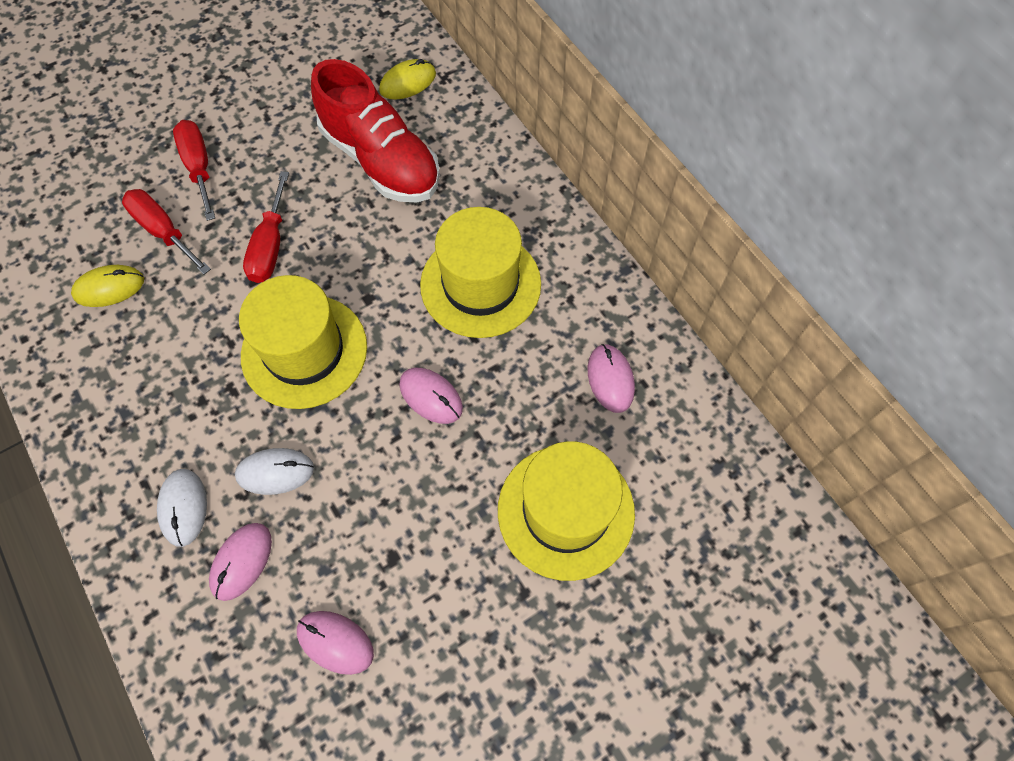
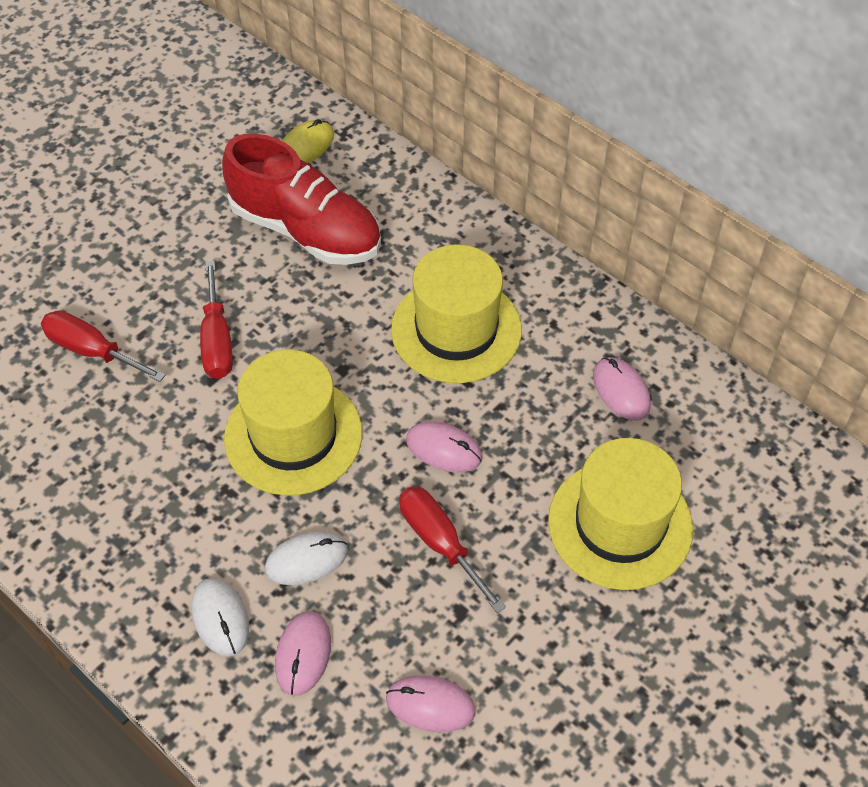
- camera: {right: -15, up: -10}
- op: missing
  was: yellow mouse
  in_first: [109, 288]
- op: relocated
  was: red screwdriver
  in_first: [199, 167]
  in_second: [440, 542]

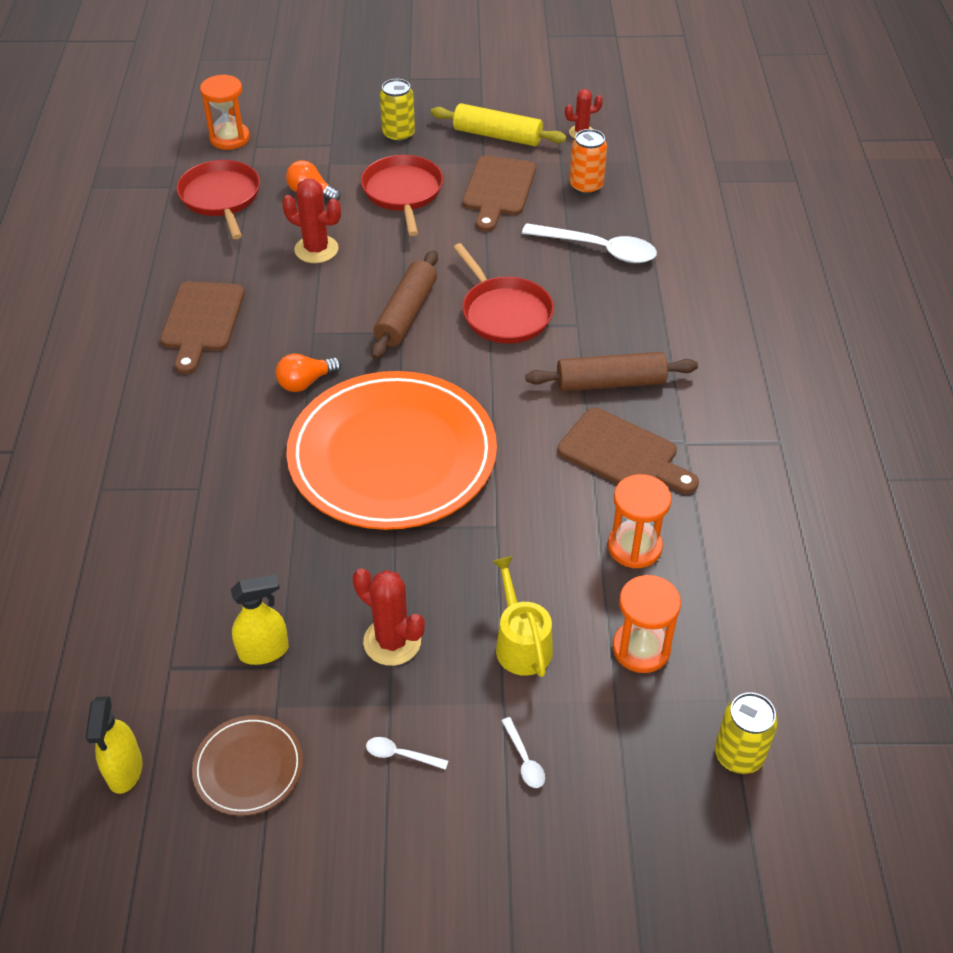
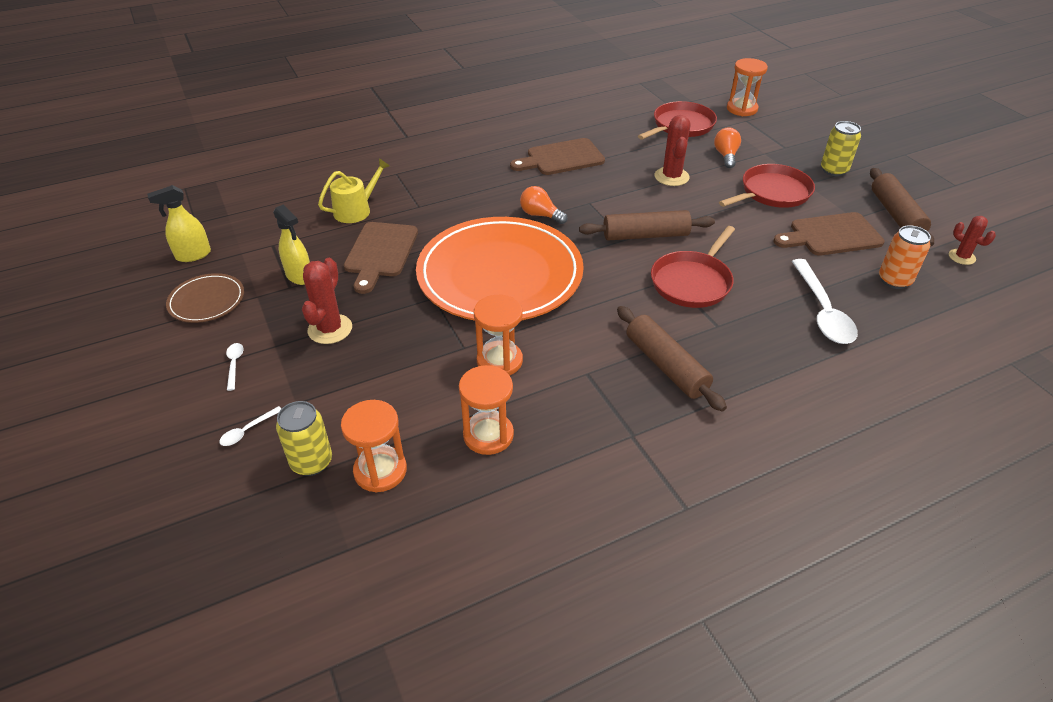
- camera: {right: 65, up: -5}
- op: appeared
  now: orange hourglass
  in_second: [499, 361]
- op: relocated
  was: yellow watering can
  in_first: [521, 644]
  in_second: [356, 210]
- op: relocated
  was: brown cutting board
  in_first: [623, 454]
  in_second: [380, 253]
- op: relocated
  was: yellow can
  in_first: [738, 755]
  in_second: [311, 462]
- op: colour
  was: yellow rolling pin
  now: brown rolling pin
  in_first: [497, 136]
  in_second: [895, 215]

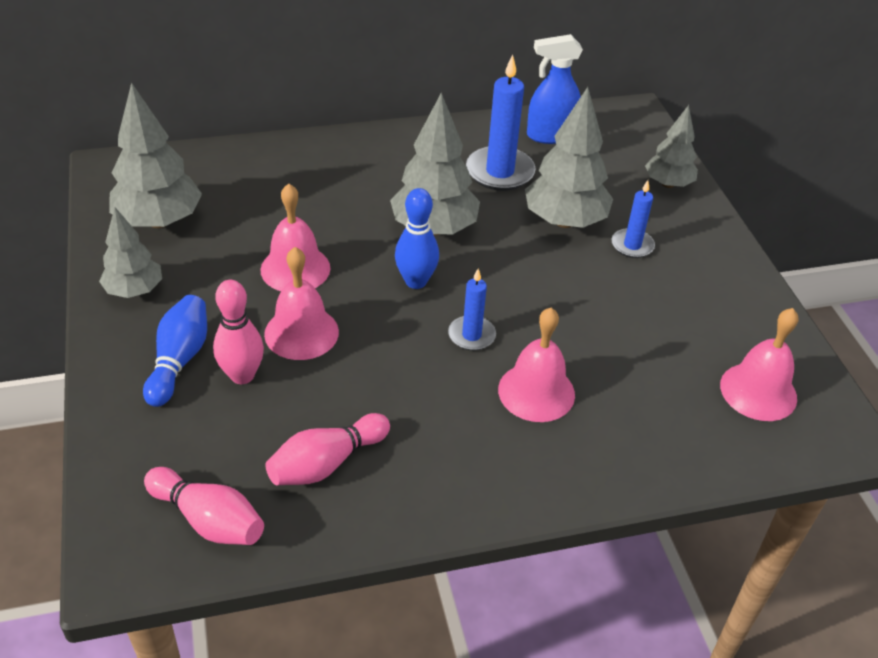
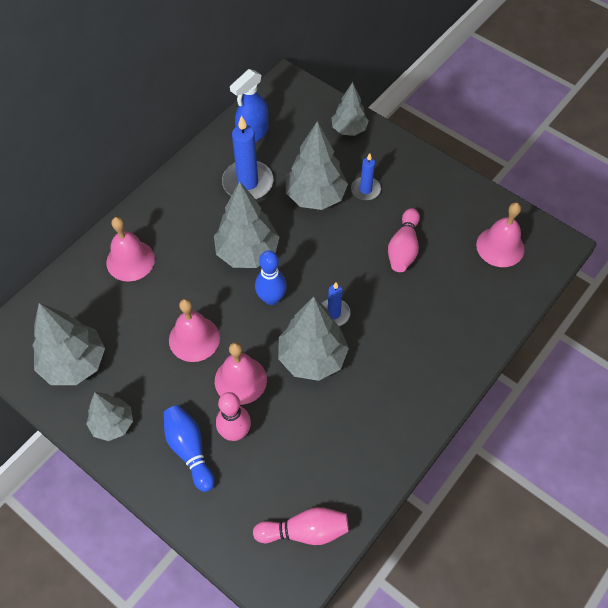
- camera: {right: -35, up: 15}
- op: appeared
  now: grey tree
  in_second: [312, 358]
- op: relocated
  was: pink bowling pin
  in_first: [326, 463]
  in_second: [403, 248]
- op: relocated
  was: pink bell
  in_first: [536, 392]
  in_second: [130, 260]

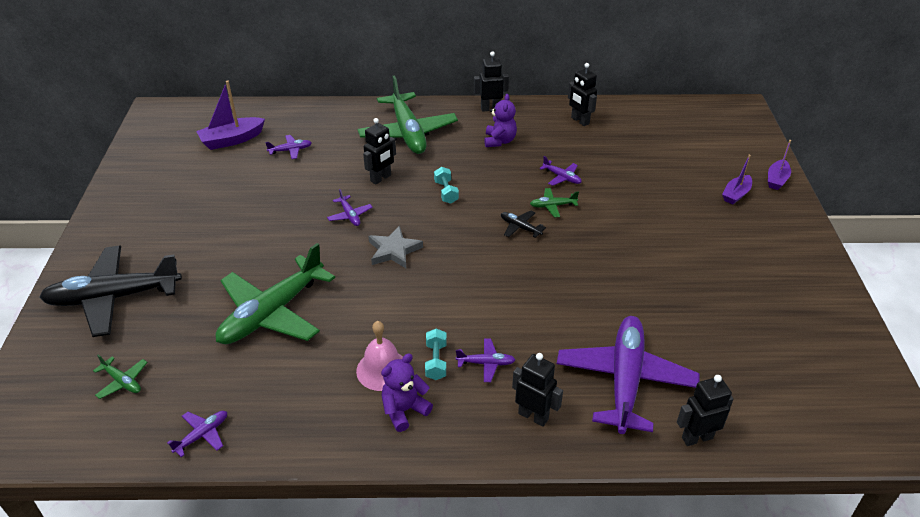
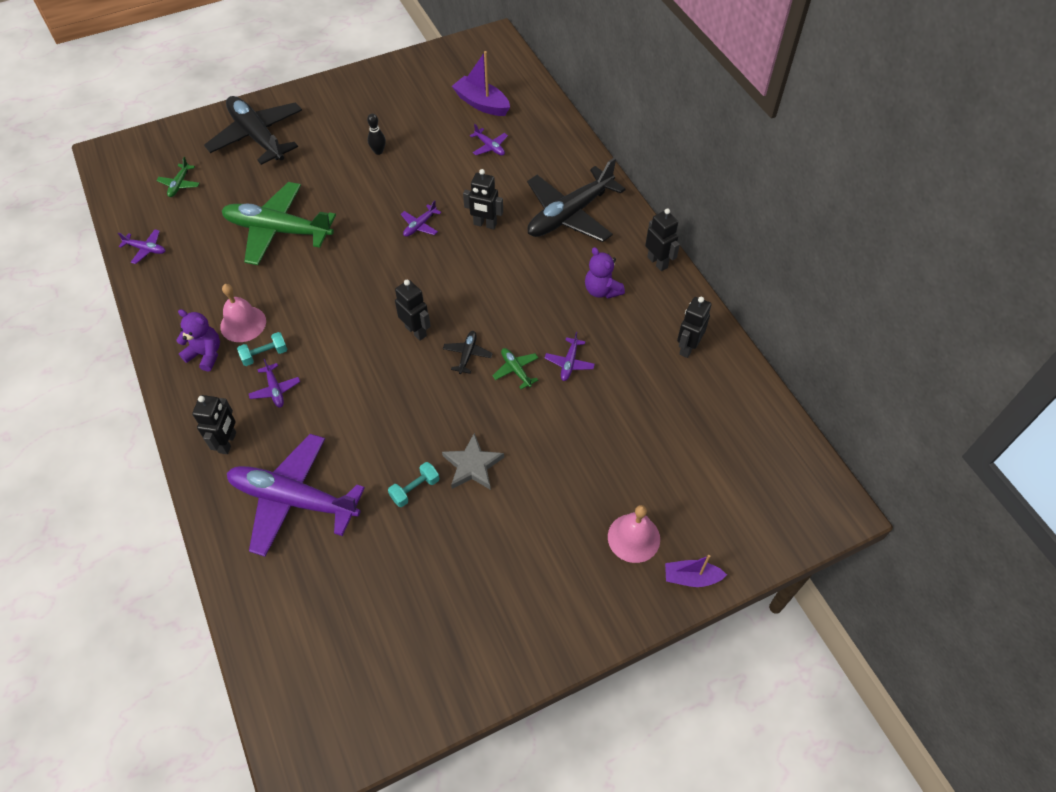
- camera: {right: 65, up: 15}
- op: appeared
  now: black bowling pin
  in_second: [378, 151]
- op: relocated
  was: grey star
  in_first: [394, 250]
  in_second: [472, 465]
- op: relocated
  was: turquoise dumbbell
  in_first: [446, 192]
  in_second: [415, 489]
- op: relocated
  was: black robot
  in_first: [697, 437]
  in_second: [416, 331]
- op: exchanged
  was: purple boat
  now: pink bell
  in_first: [736, 194]
  in_second: [633, 538]
- op: colour
  was: green plane
  now: black plane
  in_first: [408, 133]
  in_second: [569, 214]
- op: spun
  was: purple teddy bear
  in_first: [499, 141]
  in_second: [602, 290]
  clockwise: 75
- op: spun
  was: purple plane
  in_first: [625, 379]
  in_second: [293, 499]
  clockwise: -150

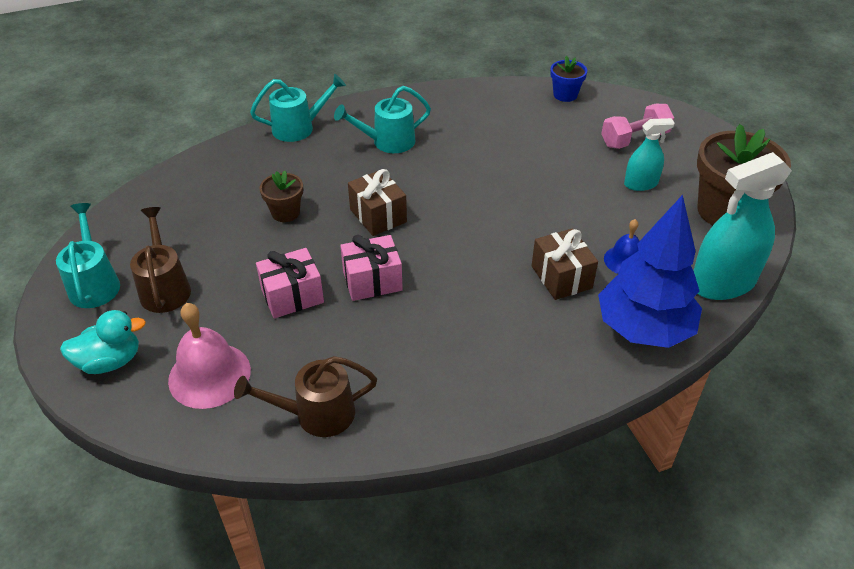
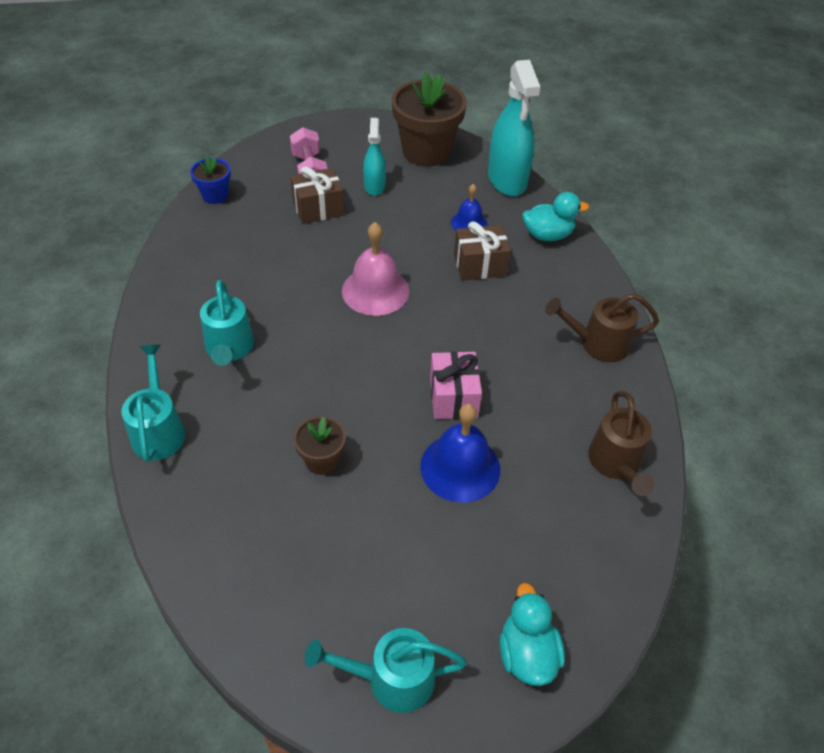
- camera: {right: -80, up: 5}
- op: relocated
  was: brown watering can
  in_first: [165, 287]
  in_second: [597, 343]
- op: relocated
  was: pink bell
  in_first: [209, 375]
  in_second: [375, 290]
- op: relocated
  was: brown gift
  in_first: [378, 216]
  in_second: [318, 208]
- op: exchanged
  was: pink gift
  now: blue bell
  in_first: [292, 296]
  in_second: [460, 467]
- op: exchanged
  was: blue tree
  now: turquoise duck
  in_first: [643, 329]
  in_second: [547, 235]

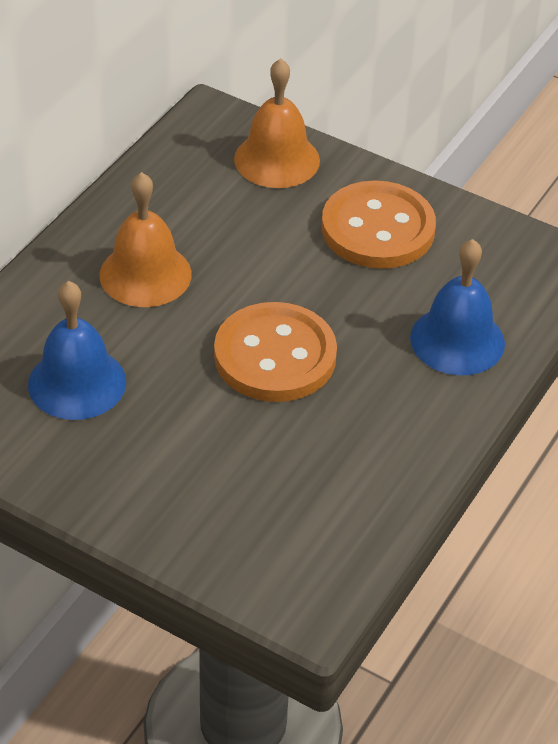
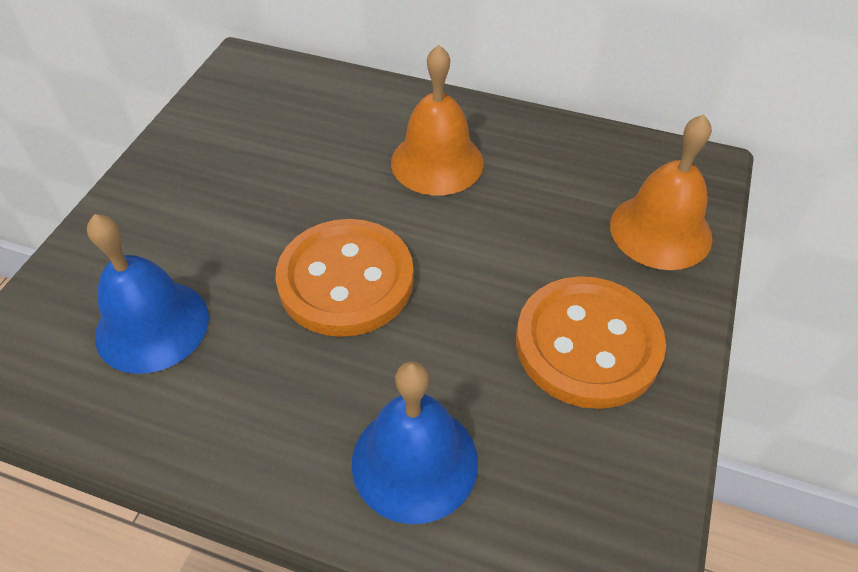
- camera: {right: 80, up: 5}
- op: relocated
  was: blue bell
  in_first: [77, 383]
  in_second: [152, 325]

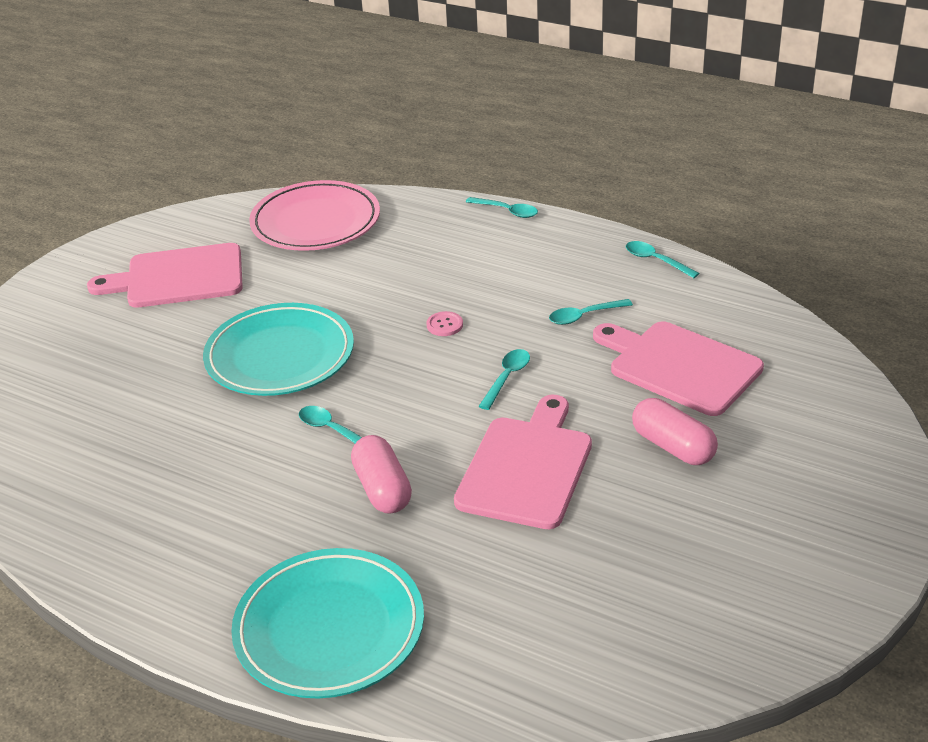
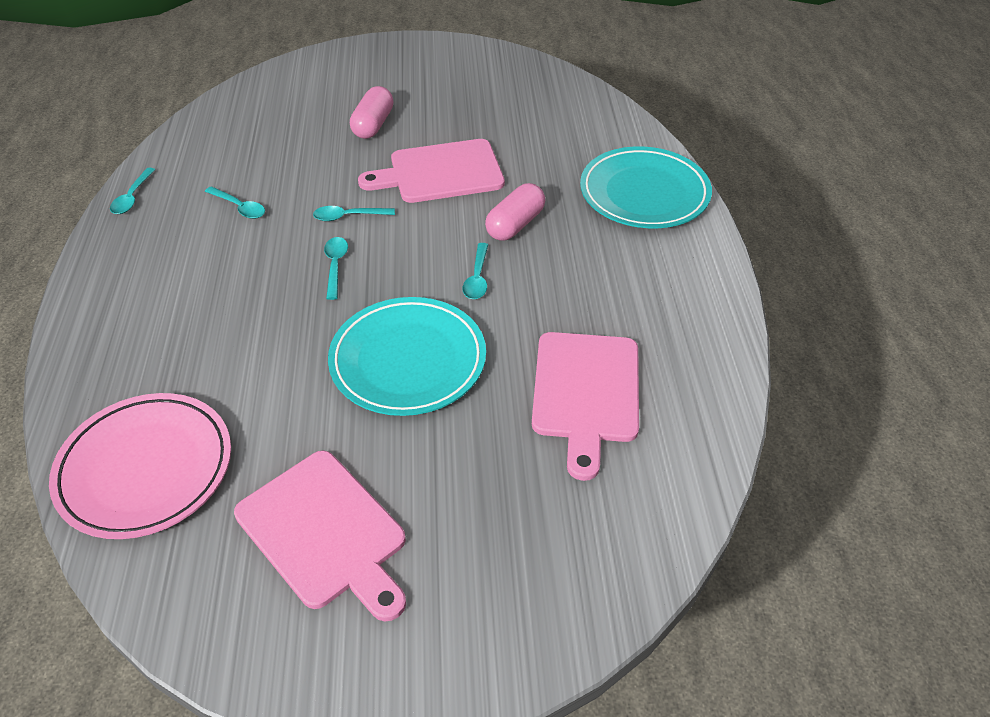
- camera: {right: -125, up: 10}
- op: missing
  was: pink button
  in_first: [444, 325]
- op: relocated
  was: turquoise spoon
  in_first: [507, 211]
  in_second: [335, 266]
- op: relocated
  was: pink cutting board
  in_first: [679, 366]
  in_second: [586, 392]

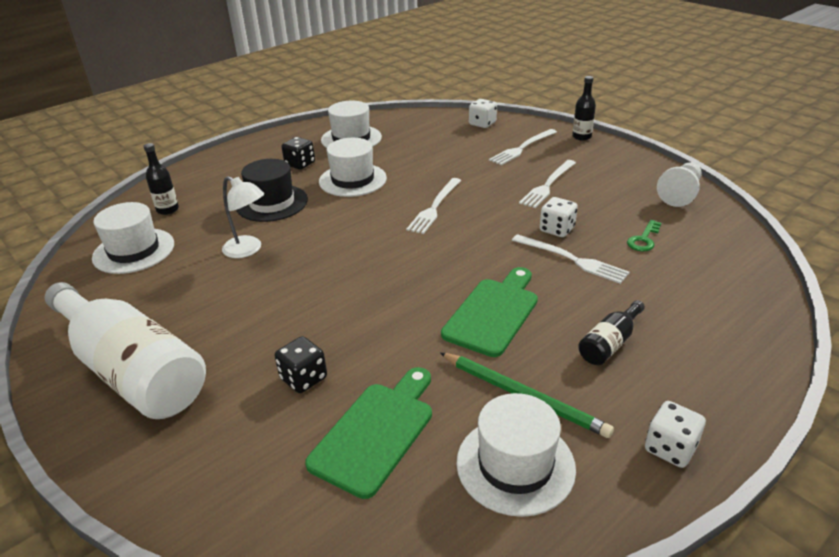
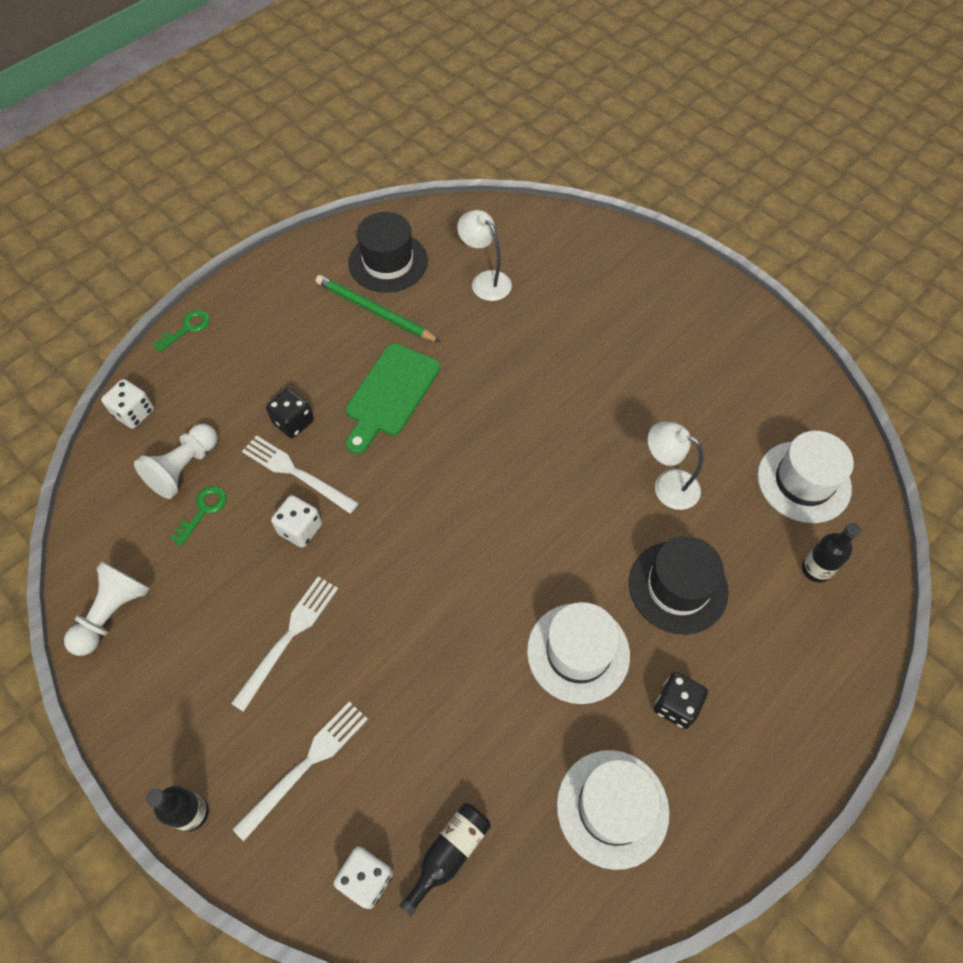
- camera: {right: 175, up: 25}
- op: missing
  was: white bottle
  in_first: [132, 370]
- op: missing
  was: white fork
  in_first: [434, 207]
- op: appeared
  now: white pawn
  in_second: [184, 468]
- op: appeared
  now: green key
  in_second: [187, 328]
- op: relocated
  was: black dice
  in_first: [303, 378]
  in_second: [293, 422]
- op: relocated
  was: black bottle
  in_first: [609, 343]
  in_second: [449, 853]
- op: relocated
  was: white dice
  in_first: [670, 448]
  in_second: [134, 413]
- op: exchanged
  was: green cutting board
  now: white lamp
  in_first: [376, 432]
  in_second: [485, 280]
- op: colour
  was: white hat
  now: black hat
  in_first: [515, 465]
  in_second: [388, 262]

